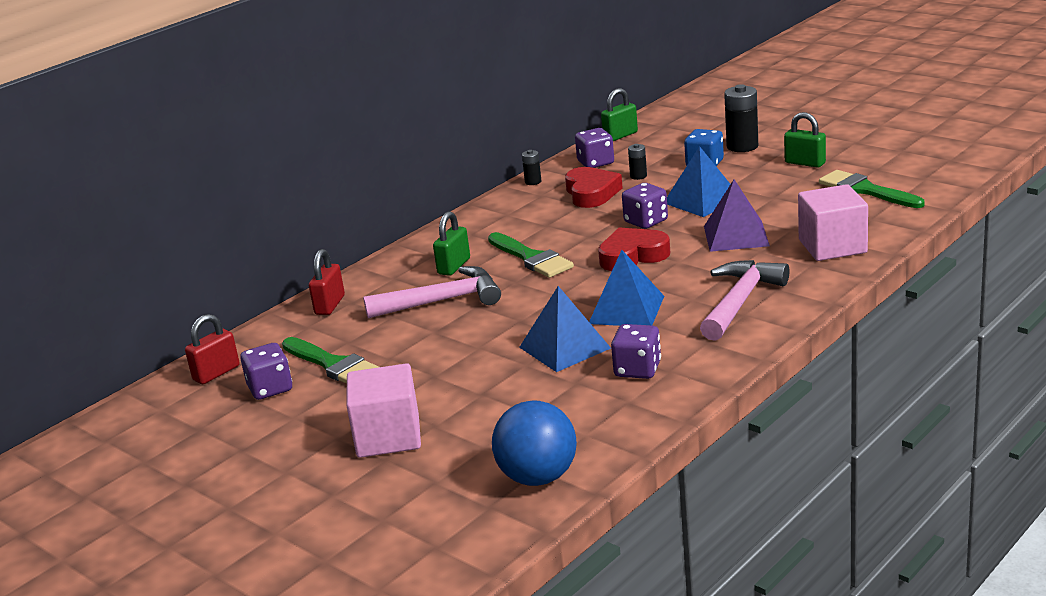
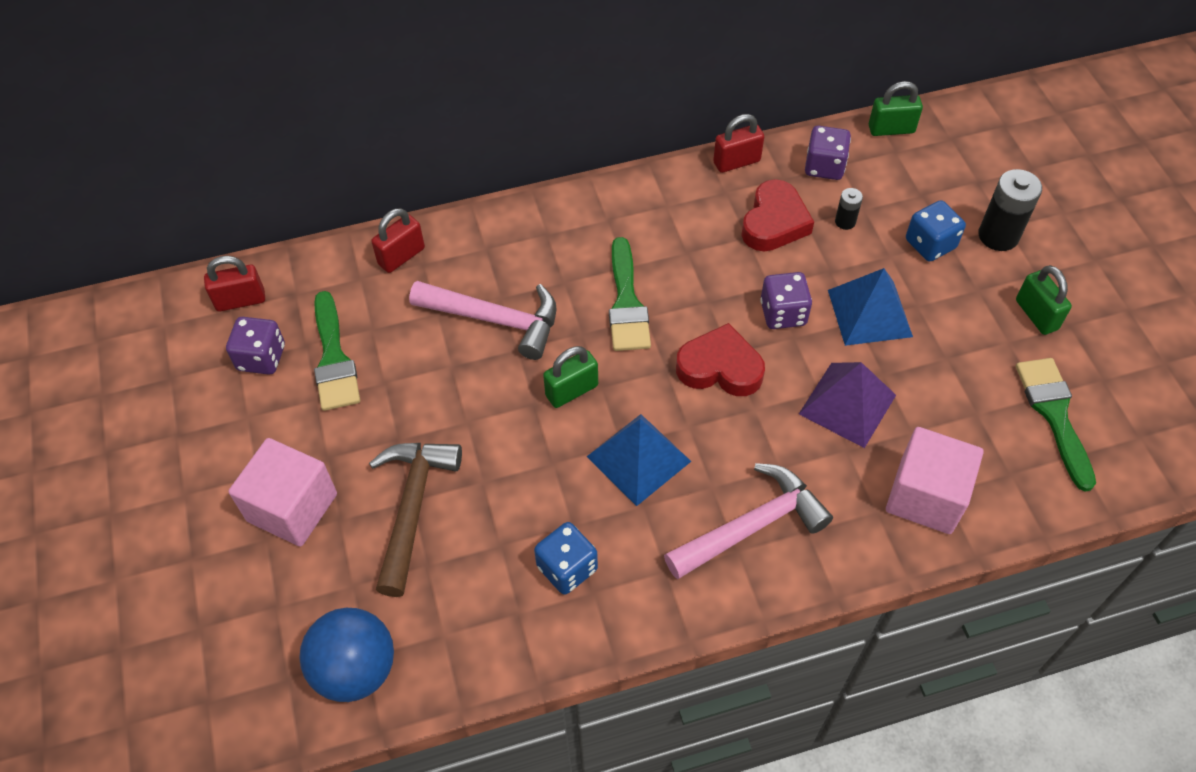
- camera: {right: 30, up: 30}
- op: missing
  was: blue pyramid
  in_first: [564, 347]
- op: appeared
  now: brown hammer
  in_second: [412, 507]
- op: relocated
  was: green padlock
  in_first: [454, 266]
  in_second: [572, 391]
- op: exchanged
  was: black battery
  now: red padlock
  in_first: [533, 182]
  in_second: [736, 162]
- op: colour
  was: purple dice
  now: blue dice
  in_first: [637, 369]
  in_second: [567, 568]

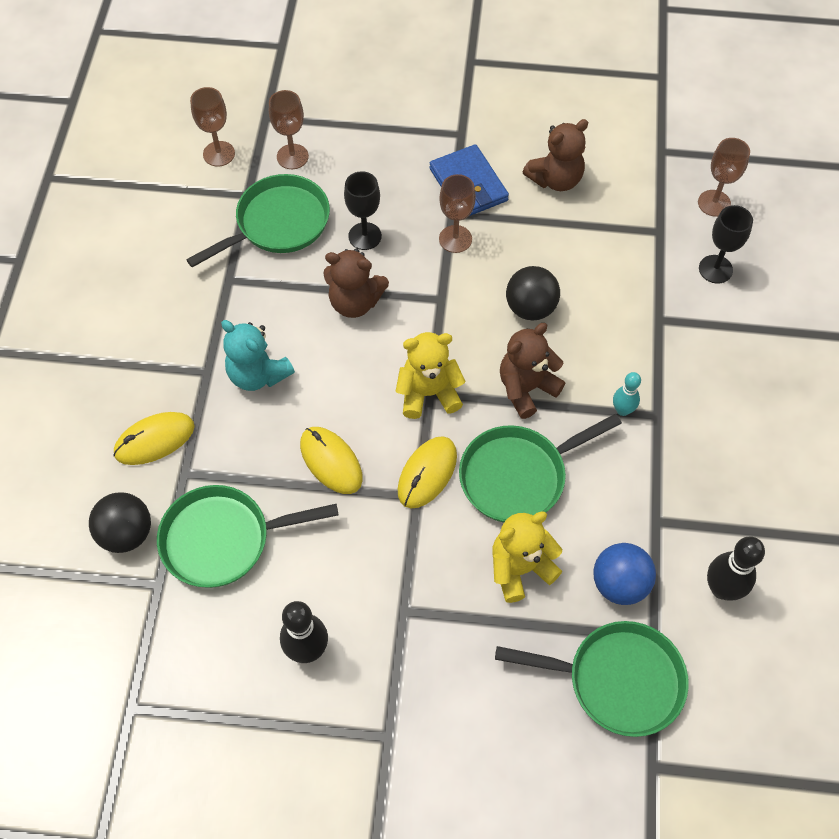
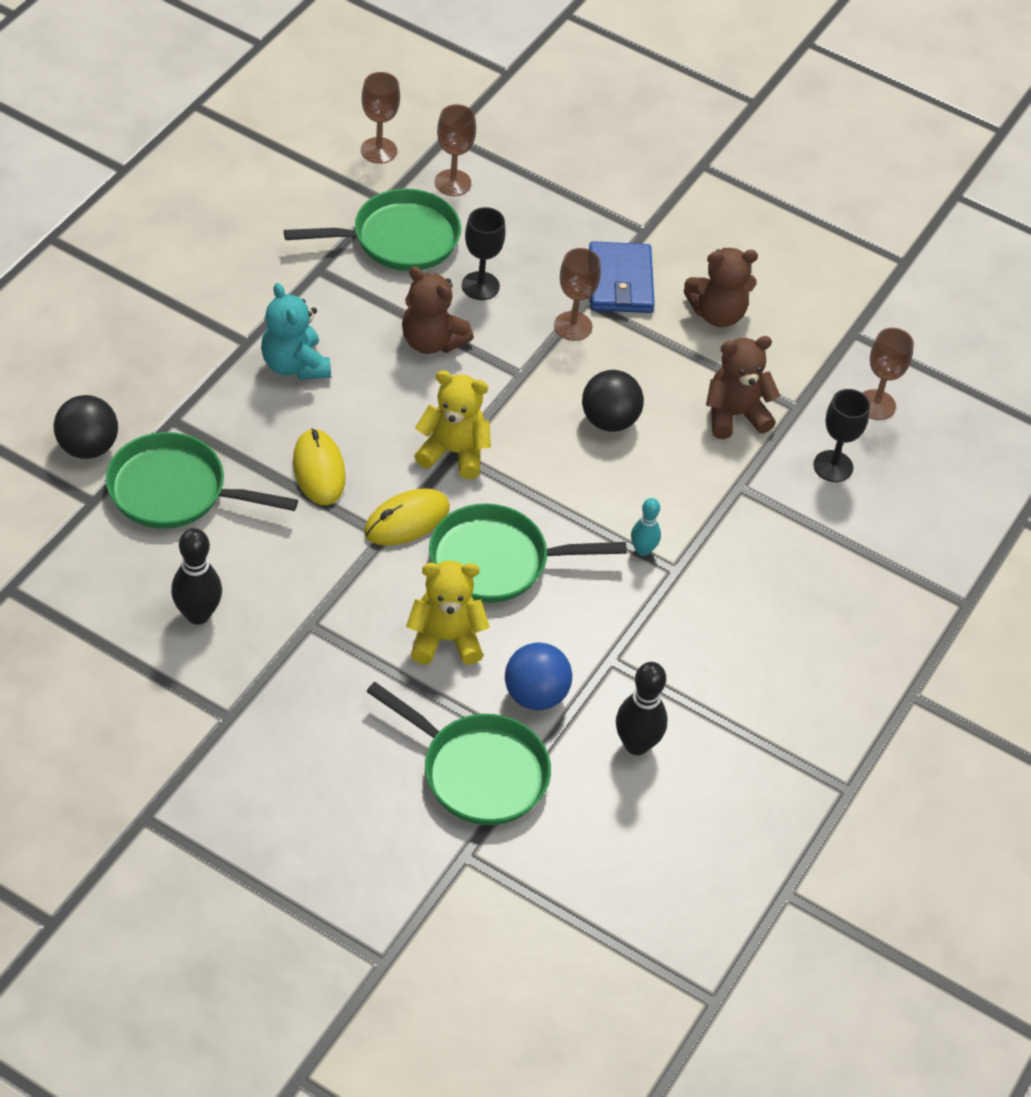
- camera: {right: 20, up: -10}
- op: missing
  was: yellow mouse
  in_first: [154, 440]
- op: relocated
  was: brown teddy bear
  in_first: [526, 388]
  in_second: [735, 415]

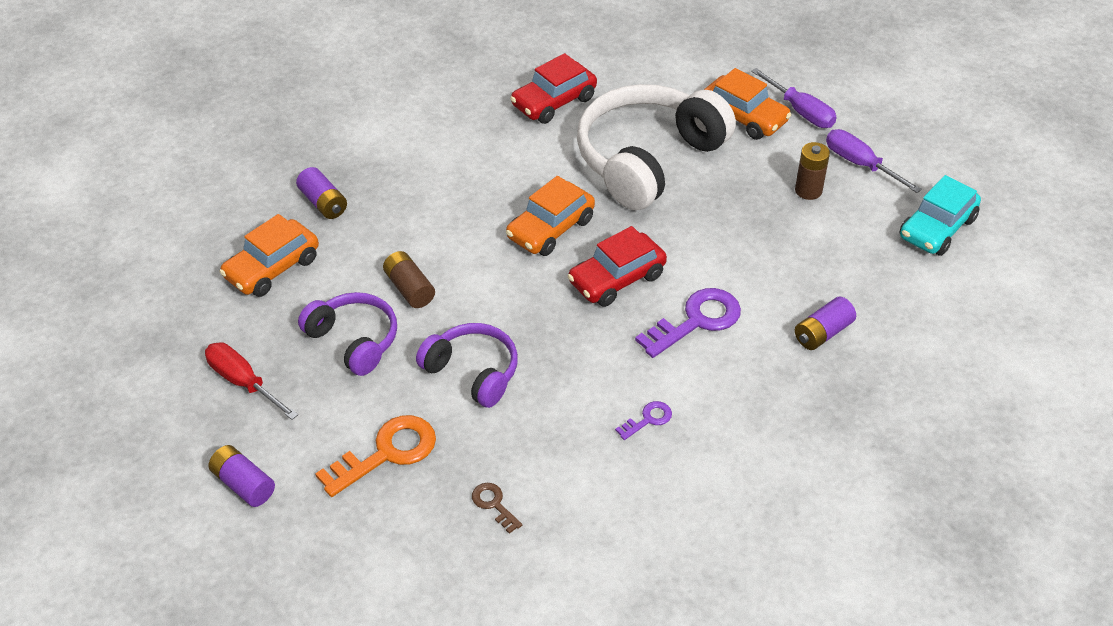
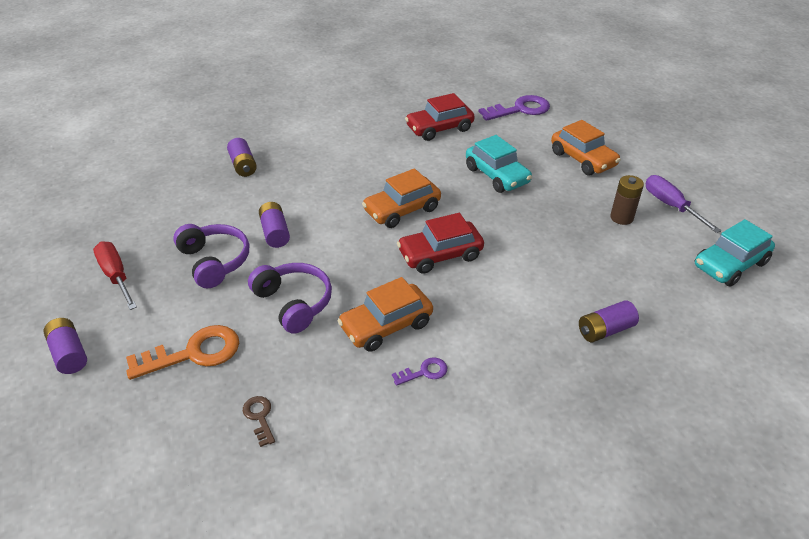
- camera: {right: 15, up: -5}
- op: missing
  was: purple screwdriver
  in_first: [800, 111]
- op: relocated
  was: orange car
  in_first: [272, 268]
  in_second: [386, 325]
- op: relocated
  was: purple key
  in_first: [696, 321]
  in_second: [520, 109]
- op: exchanged
  was: white headphones
  now: turquoise car
  in_first: [648, 159]
  in_second: [497, 175]
- op: colour
  was: brown battery
  now: purple battery
  in_first: [409, 289]
  in_second: [275, 233]

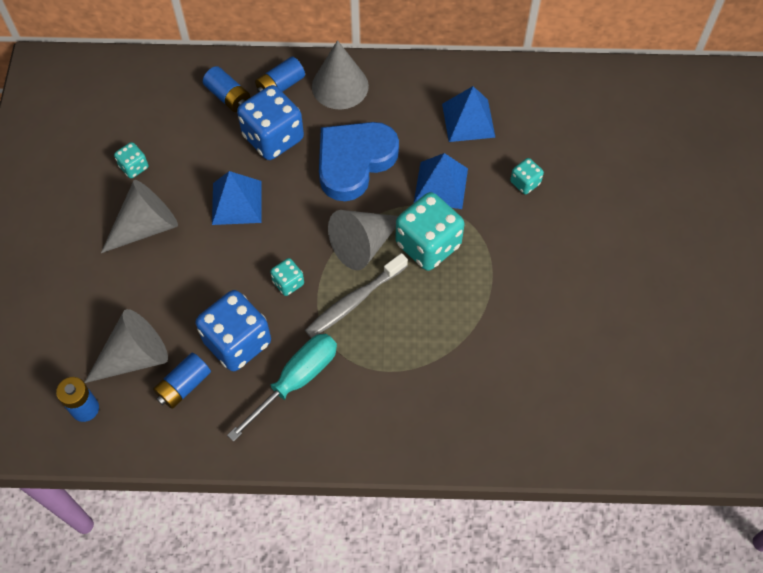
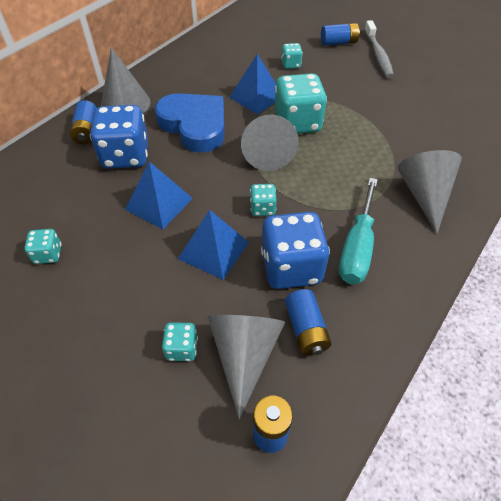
- camera: {right: -55, up: -10}
- op: appeared
  now: turquoise dice
  in_second: [182, 348]
- op: relocated
  was: grey cone
  in_first: [146, 227]
  in_second: [424, 195]
- op: relocated
  was: blue battery
  in_first: [228, 97]
  in_second: [338, 43]
- op: relocated
  was: grey toothbrush
  in_first: [354, 301]
  in_second: [378, 55]
- op: relocated
  was: blue pyramid
  in_first: [468, 120]
  in_second: [213, 250]
- op: spun
  was: turquoise screwdriver
  in_first: [295, 381]
  in_second: [357, 247]
  clockwise: -150
- op: spun
  was: blue heart
  in_first: [354, 162]
  in_second: [194, 125]
  clockwise: 150

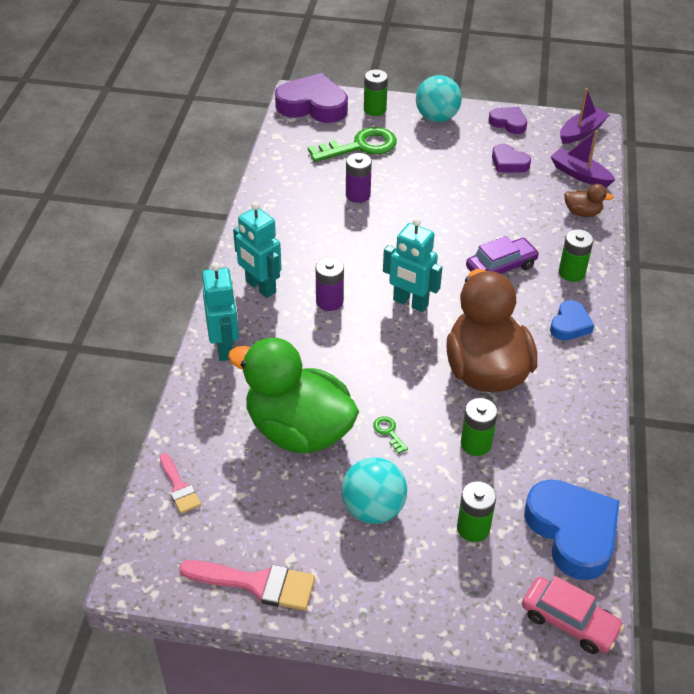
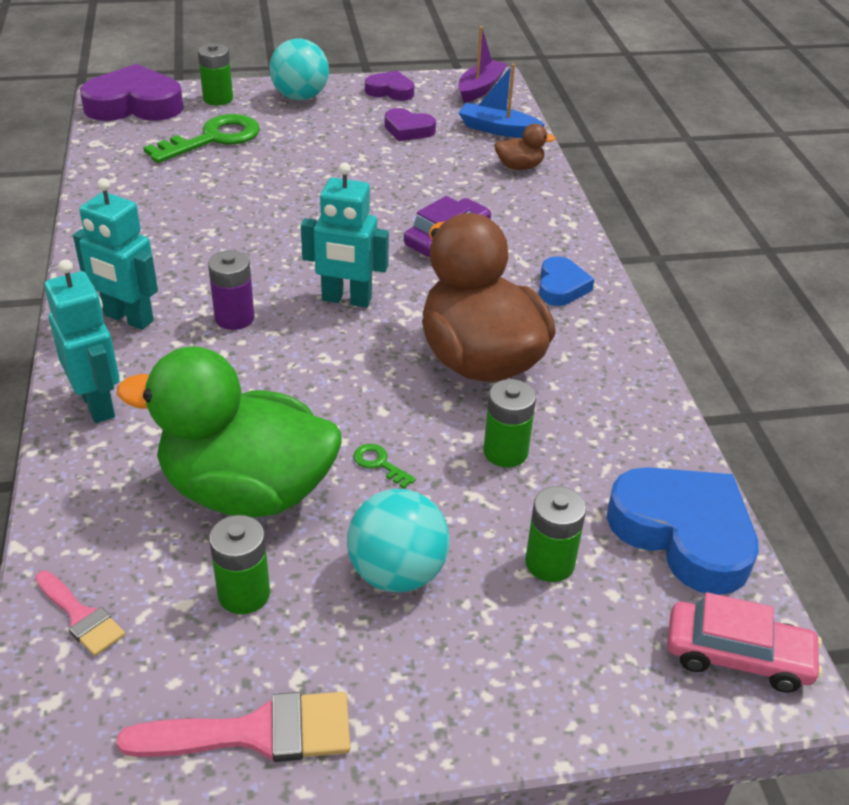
- camera: {right: -20, up: -5}
- op: missing
  was: purple battery
  in_first: [358, 195]
- op: relocated
  was: green battery
  in_first: [571, 273]
  in_second: [244, 594]
- op: colour
  was: purple boat
  now: blue boat
  in_first: [579, 174]
  in_second: [498, 129]

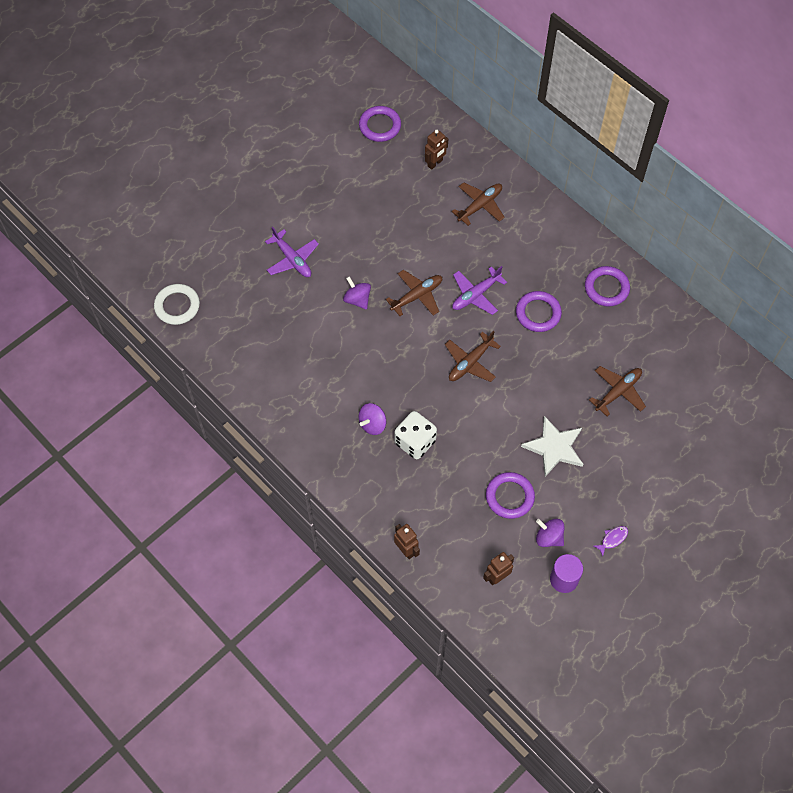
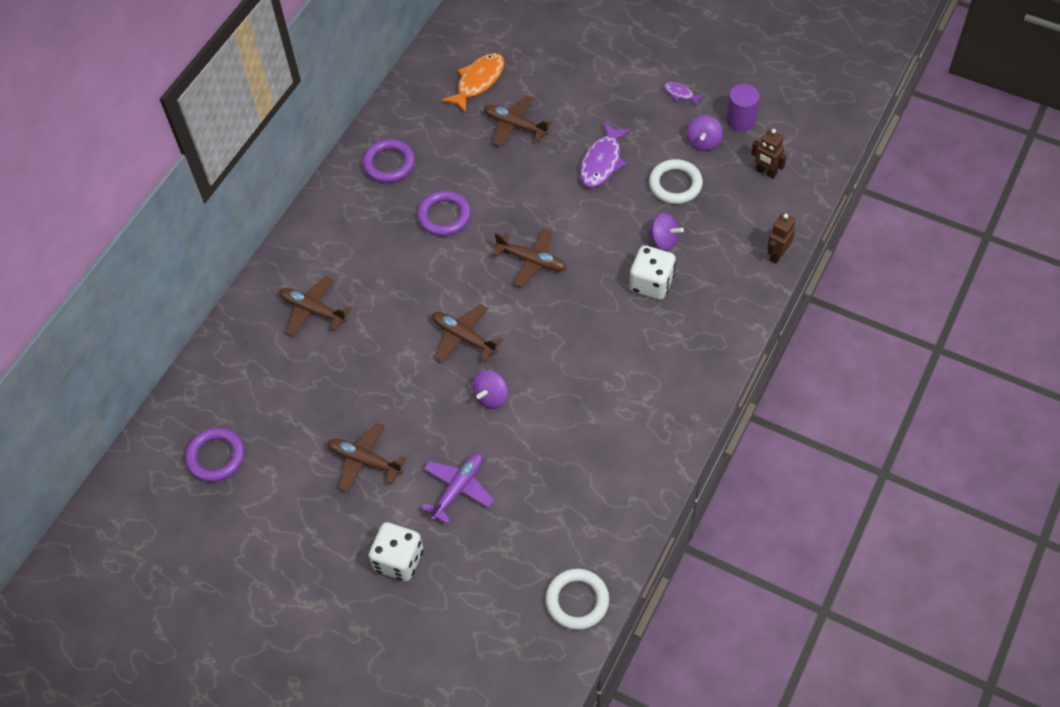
- camera: {right: -105, up: -5}
- op: missing
  was: brown robot
  in_first: [435, 163]
- op: missing
  was: purple plane
  in_first: [475, 295]
- op: appeared
  now: brown plane
  in_second: [364, 461]
- op: appeared
  now: white dice
  in_second: [399, 560]
- op: appeared
  now: orange fish
  in_second: [478, 82]
- op: relocated
  was: purple spinning top
  in_first: [372, 424]
  in_second: [664, 240]
- op: exchanged
  was: white star
  now: purple fish
  in_first: [554, 447]
  in_second: [602, 162]
- op: colour
  was: purple ring
  now: white ring
  in_first: [509, 497]
  in_second: [675, 184]

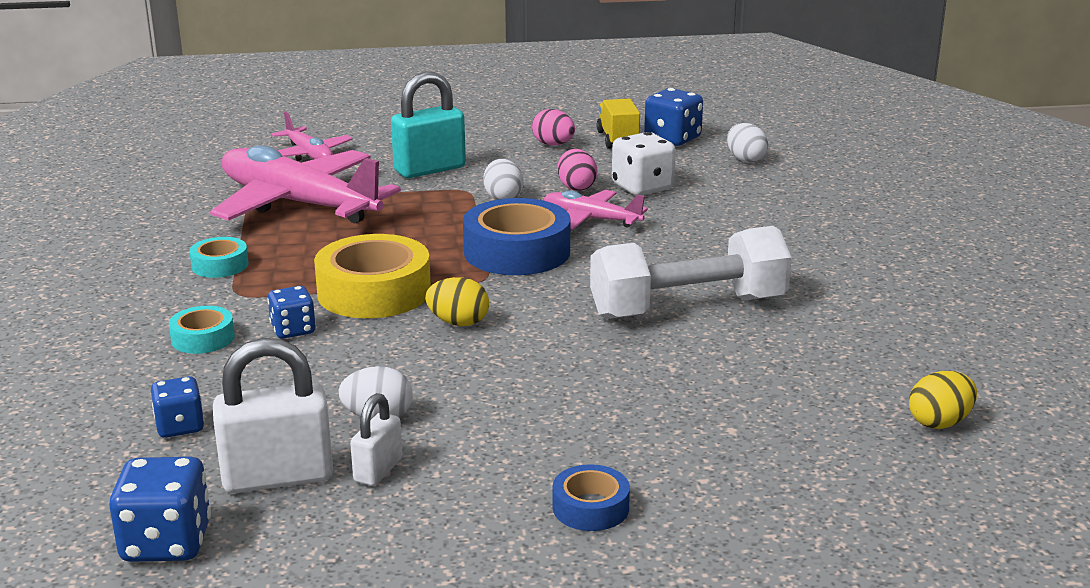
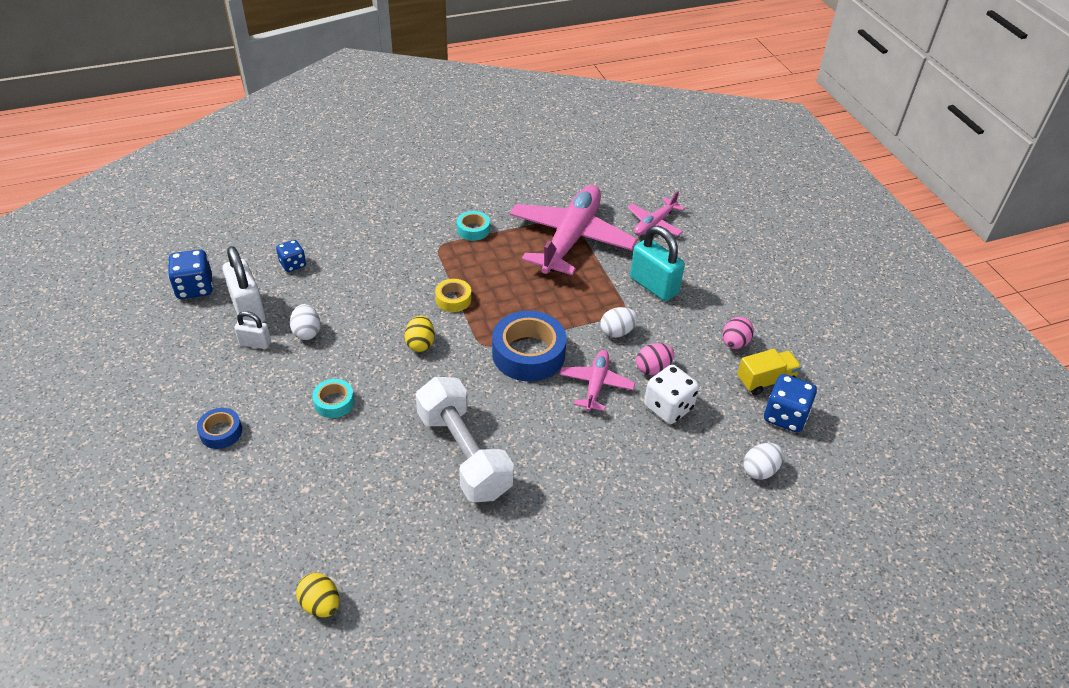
- camera: {right: 75, up: 20}
- op: missing
  was: blue dice
  in_first: [293, 330]
- op: relocated
  was: turquoise tape
  in_first: [203, 338]
  in_second: [334, 402]
- op: size
  was: yellow tape
  in_first: [374, 292]
  in_second: [453, 299]
  ratio: 0.51

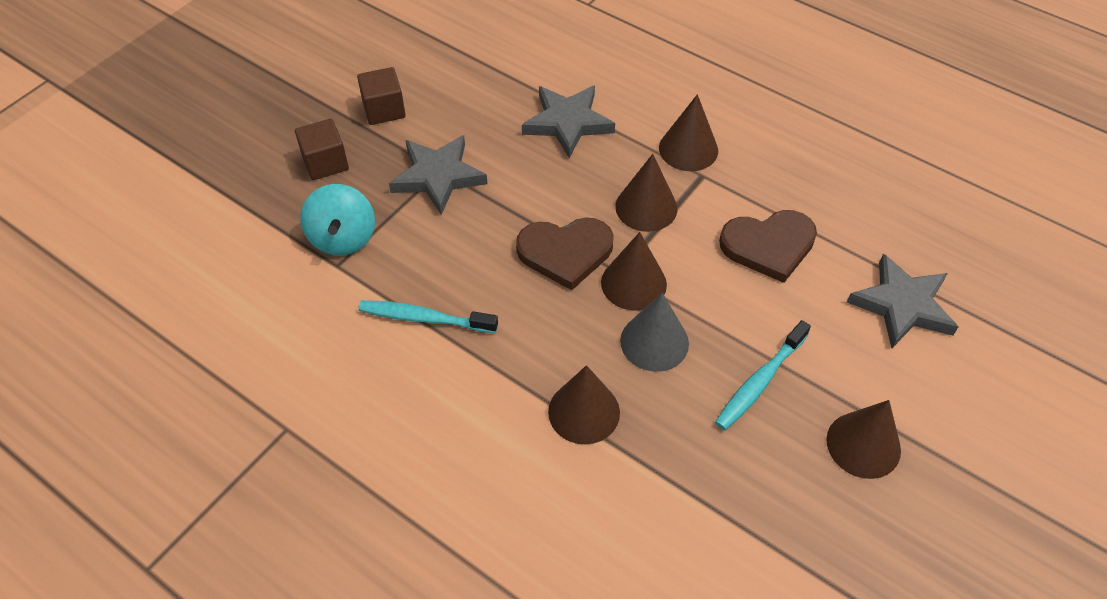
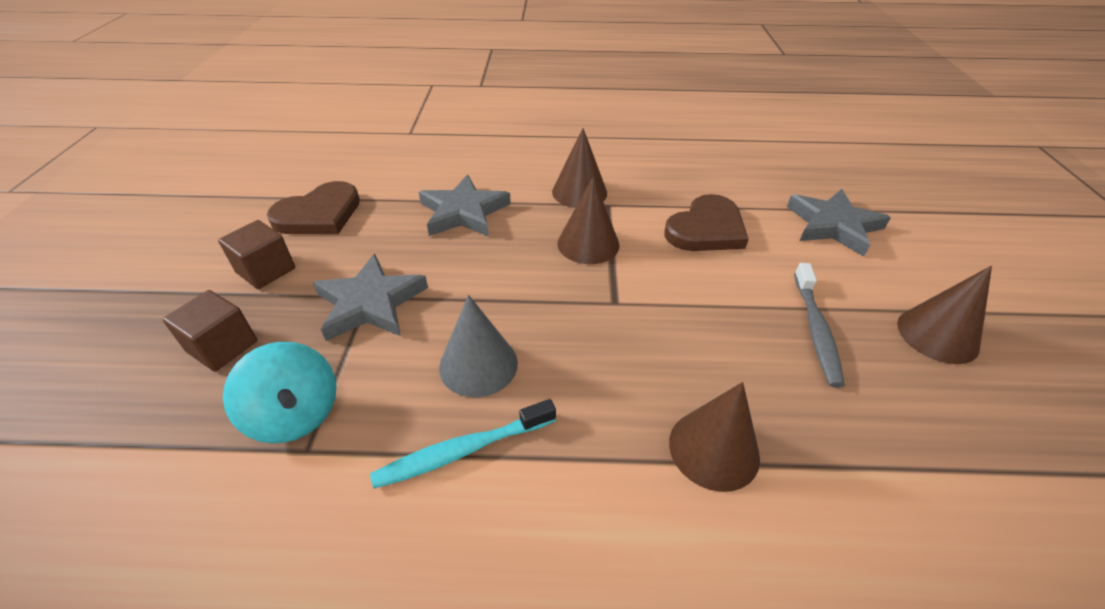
- camera: {right: -35, up: -10}
- op: missing
  was: brown cone
  in_first: [633, 283]
- op: relocated
  was: brown heart
  in_first: [565, 252]
  in_second: [319, 214]
- op: relocated
  was: grey cone
  in_first: [654, 342]
  in_second: [478, 365]
- op: colour
  was: turquoise toothbrush
  now: grey toothbrush
  in_first: [759, 382]
  in_second: [815, 330]

